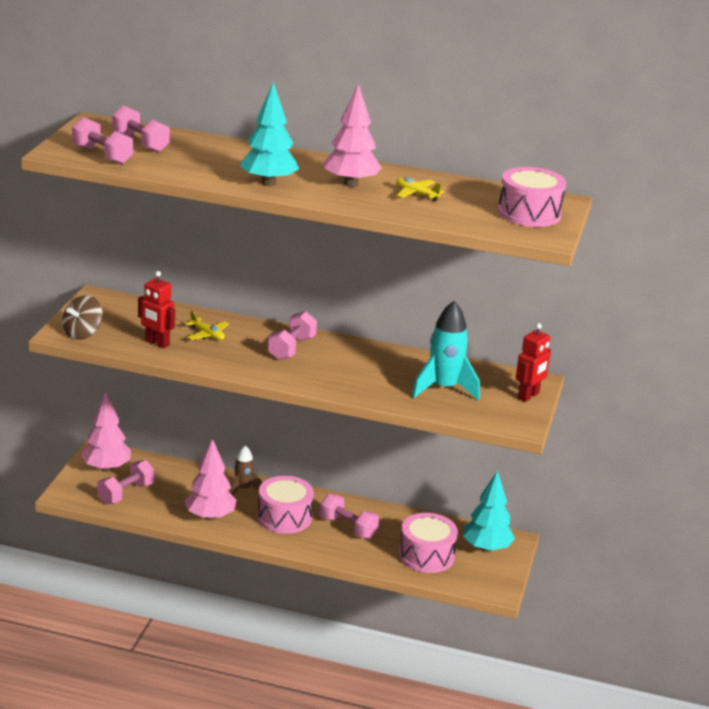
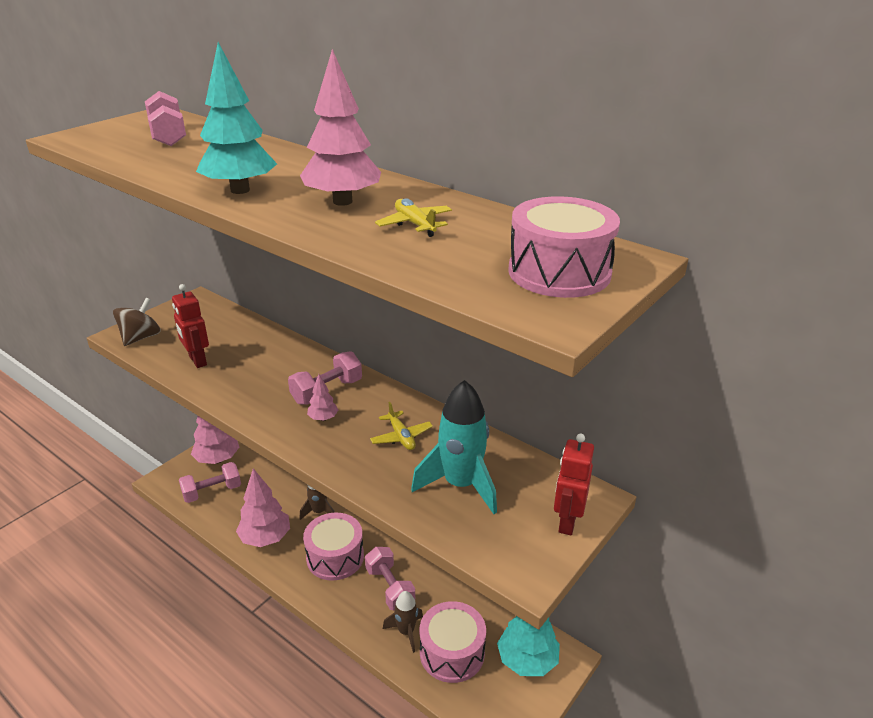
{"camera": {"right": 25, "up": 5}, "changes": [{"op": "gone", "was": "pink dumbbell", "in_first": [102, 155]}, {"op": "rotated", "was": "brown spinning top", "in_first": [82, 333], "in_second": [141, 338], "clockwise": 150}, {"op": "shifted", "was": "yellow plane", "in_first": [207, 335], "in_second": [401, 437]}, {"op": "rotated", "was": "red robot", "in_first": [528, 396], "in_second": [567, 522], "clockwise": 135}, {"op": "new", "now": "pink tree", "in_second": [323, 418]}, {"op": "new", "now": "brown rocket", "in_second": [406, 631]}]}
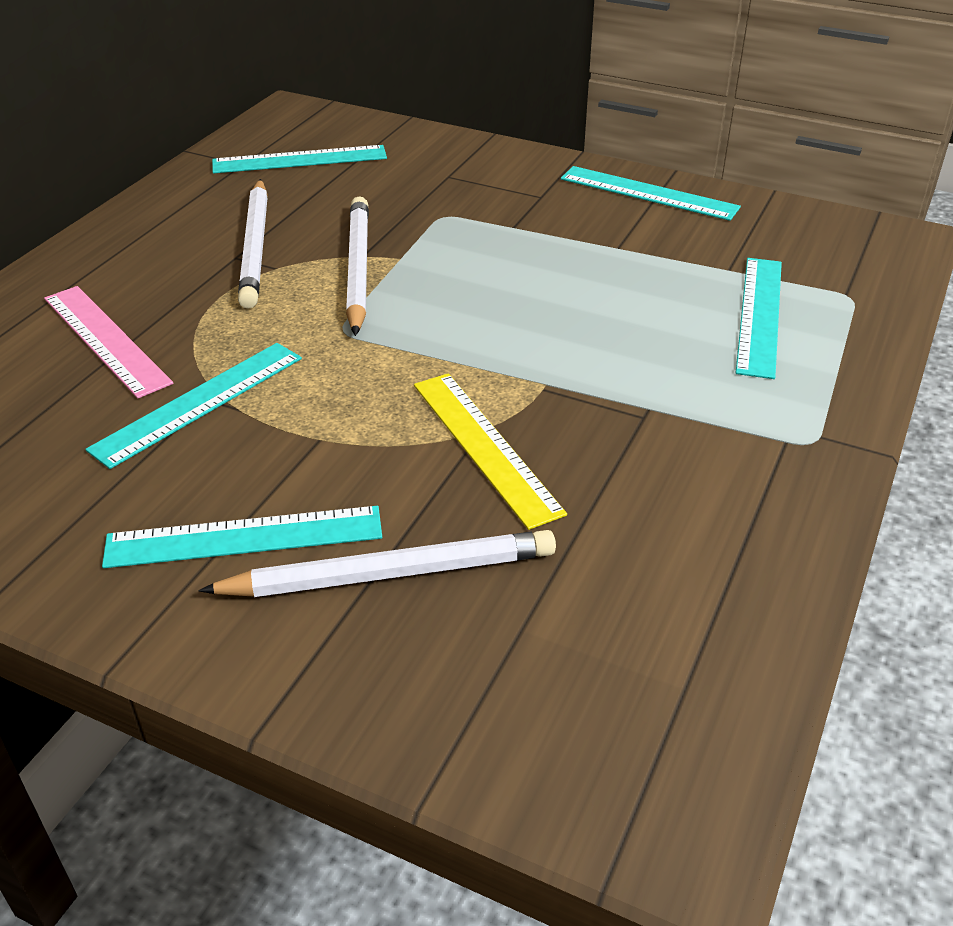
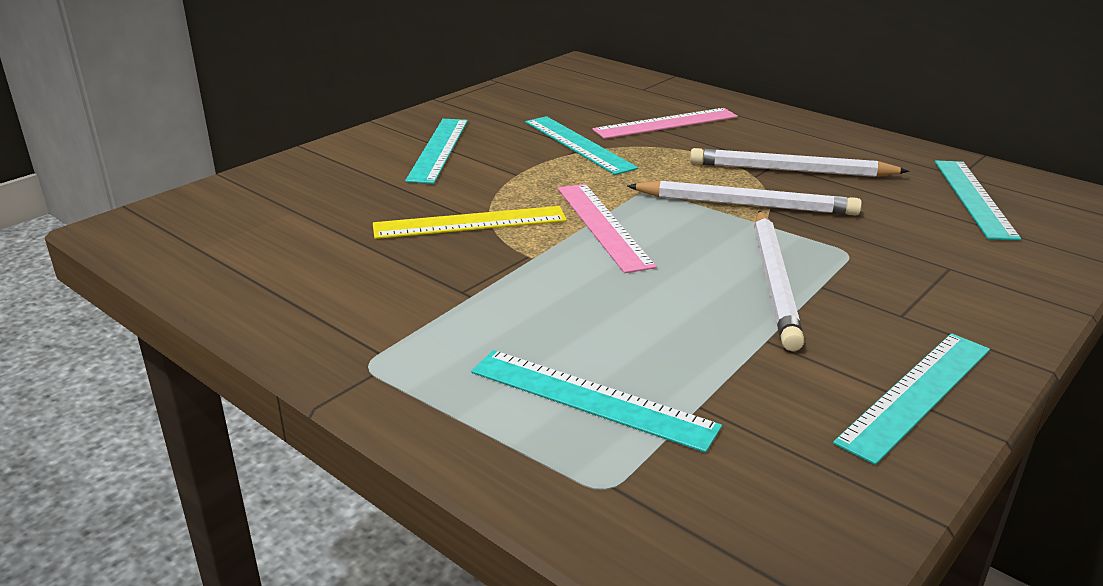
{"camera": {"right": 105, "up": -10}, "changes": [{"op": "shifted", "was": "white pencil", "in_first": [391, 574], "in_second": [773, 282]}, {"op": "new", "now": "pink ruler", "in_second": [603, 225]}]}
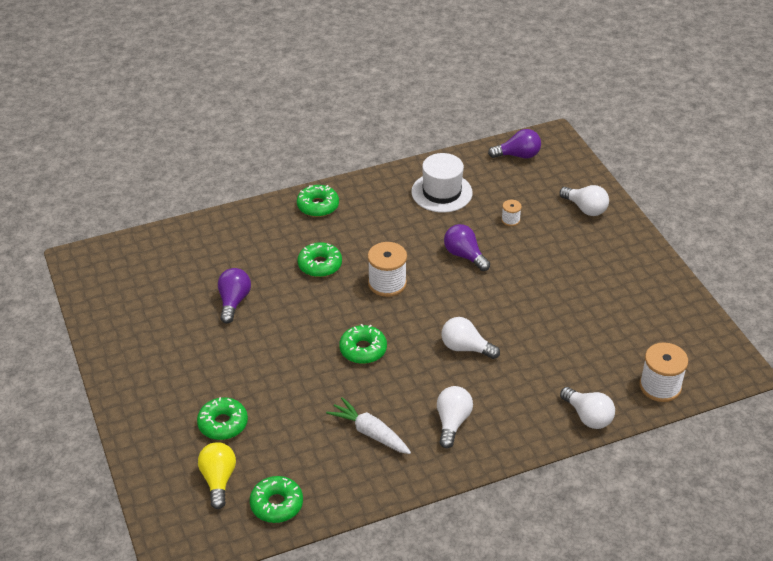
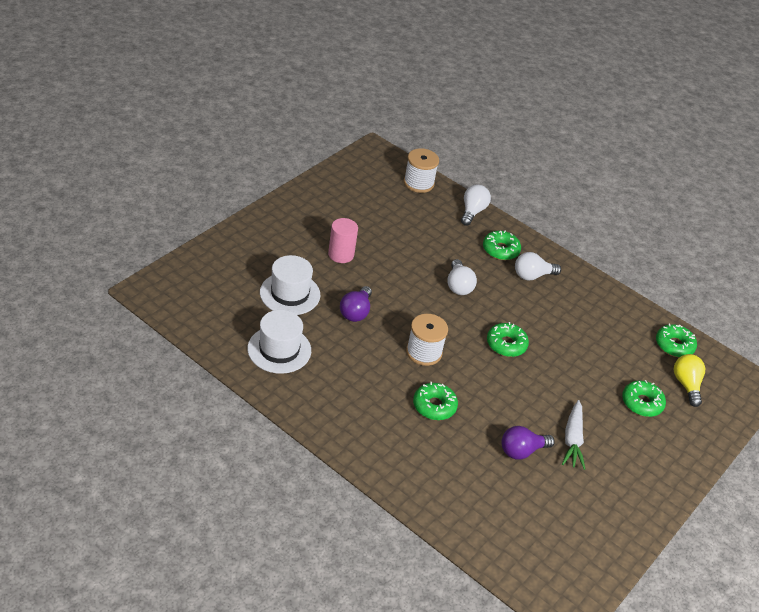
{"camera": {"right": -125, "up": 0}, "changes": [{"op": "gone", "was": "purple light bulb", "in_first": [518, 155]}, {"op": "shifted", "was": "green donut", "in_first": [318, 206], "in_second": [500, 250]}, {"op": "gone", "was": "white light bulb", "in_first": [585, 208]}, {"op": "swapped", "was": "white spool", "now": "white hat", "in_first": [510, 220], "in_second": [290, 294]}, {"op": "shifted", "was": "white carrot", "in_first": [370, 432], "in_second": [572, 440]}, {"op": "rotated", "was": "yellow light bulb", "in_first": [218, 480], "in_second": [686, 385], "clockwise": 120}, {"op": "new", "now": "pink cylinder", "in_second": [341, 254]}]}
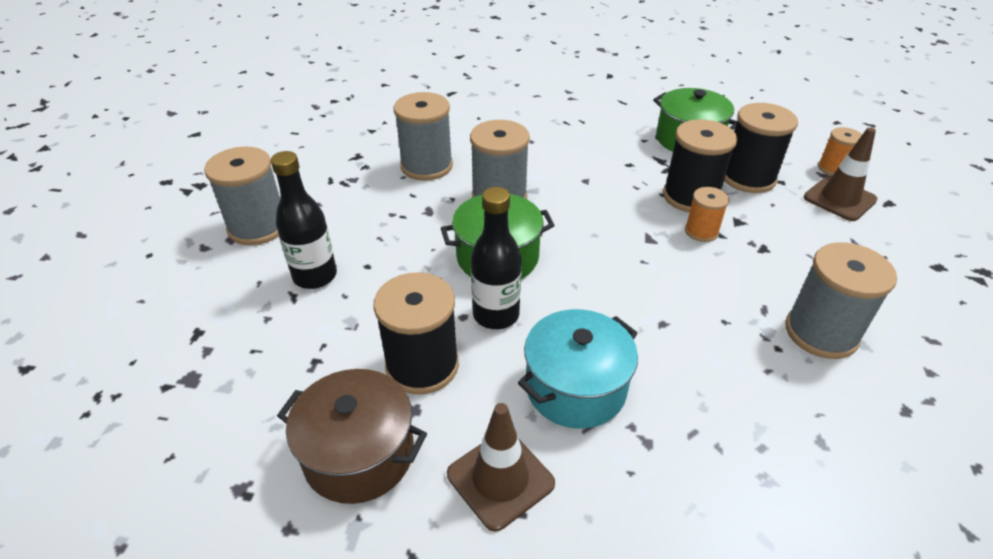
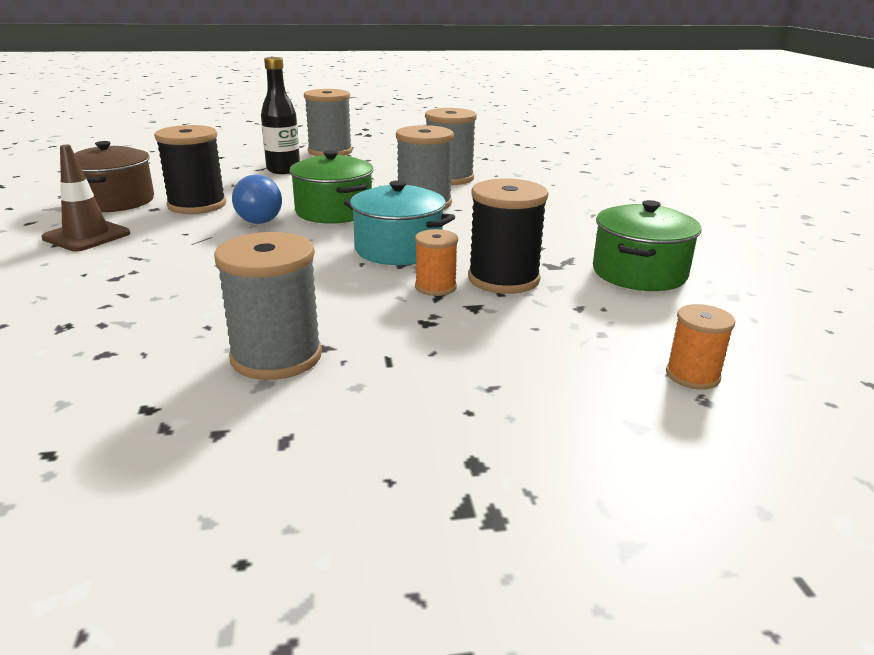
{"camera": {"right": 70, "up": -15}, "changes": [{"op": "gone", "was": "black spool", "in_first": [748, 178]}, {"op": "gone", "was": "brown traffic cone", "in_first": [839, 199]}, {"op": "swapped", "was": "black bottle", "now": "blue light bulb", "in_first": [496, 315], "in_second": [258, 218]}, {"op": "shifted", "was": "turquoise pot", "in_first": [575, 388], "in_second": [398, 249]}]}
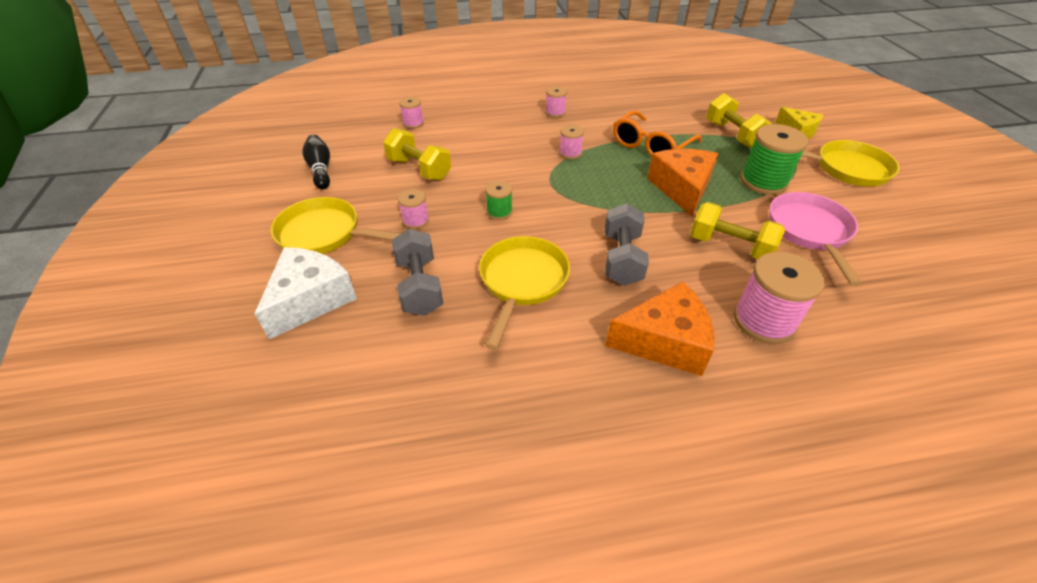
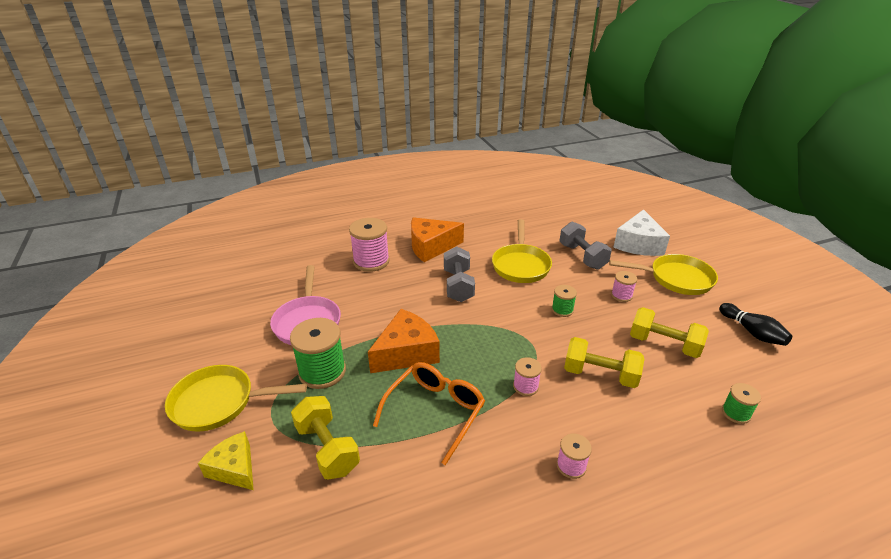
{"camera": {"right": 170, "up": -10}, "changes": [{"op": "repainted", "was": "pink spool", "now": "green spool", "in_first": [413, 123], "in_second": [736, 413]}, {"op": "rotated", "was": "orange cheese", "in_first": [682, 188], "in_second": [406, 353], "clockwise": -120}, {"op": "shifted", "was": "yellow dumbbell", "in_first": [730, 246], "in_second": [600, 374]}]}
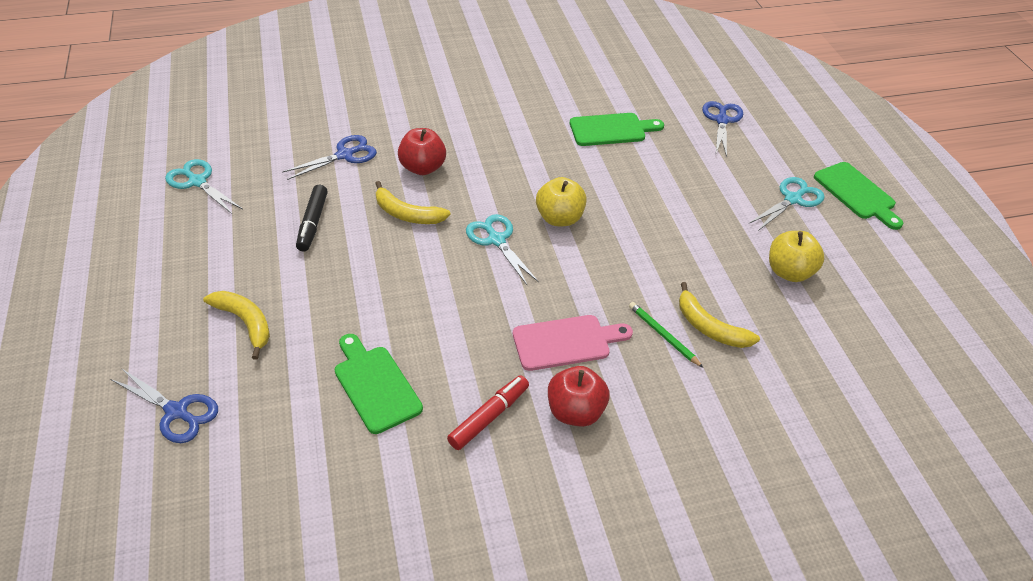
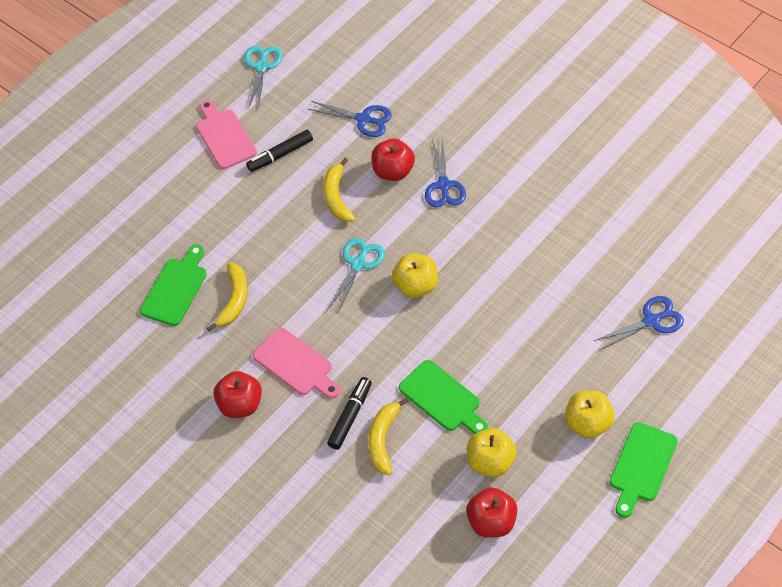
{"camera": {"right": 60, "up": 10}, "changes": [{"op": "shifted", "was": "green cutting board", "in_first": [611, 130], "in_second": [442, 398]}, {"op": "swapped", "was": "turquoise scissors", "now": "yellow apple", "in_first": [793, 199], "in_second": [588, 423]}, {"op": "shifted", "was": "yellow banana", "in_first": [245, 323], "in_second": [234, 300]}, {"op": "swapped", "was": "green pencil", "now": "black marker", "in_first": [663, 336], "in_second": [350, 416]}, {"op": "shifted", "was": "blue scissors", "in_first": [177, 412], "in_second": [444, 186]}, {"op": "gone", "was": "red marker", "in_first": [489, 417]}, {"op": "new", "now": "pink cutting board", "in_second": [224, 136]}, {"op": "new", "now": "red apple", "in_second": [491, 522]}]}
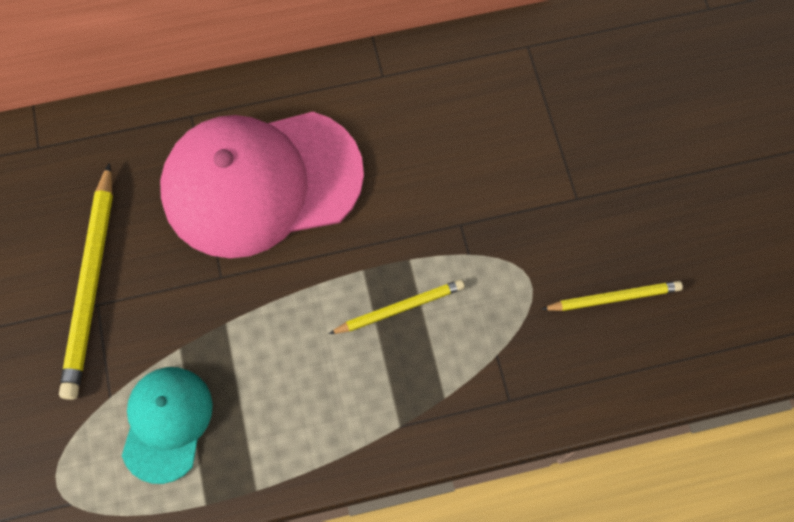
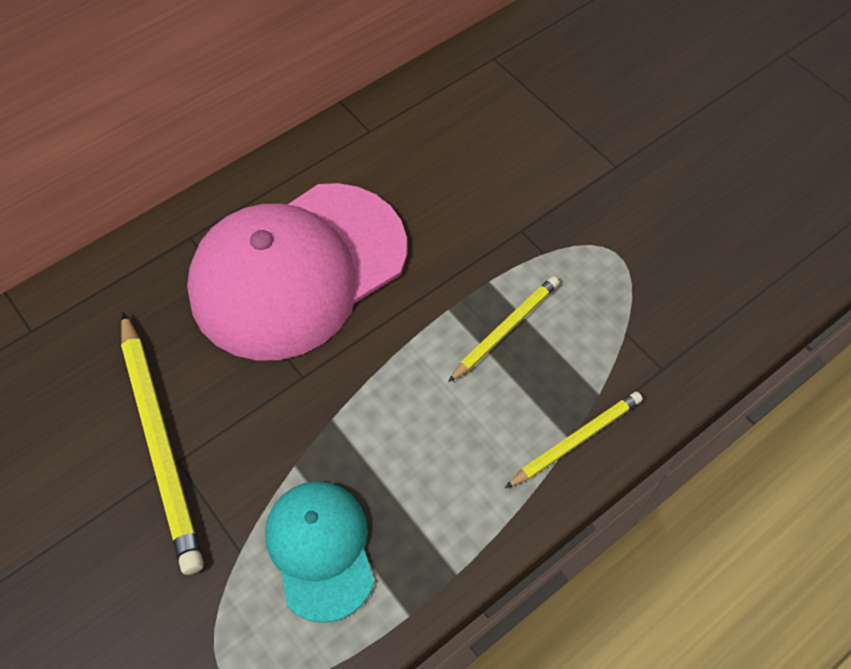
{"camera": {"right": -25, "up": -10}, "changes": [{"op": "shifted", "was": "yellow pencil", "in_first": [613, 298], "in_second": [576, 440]}]}
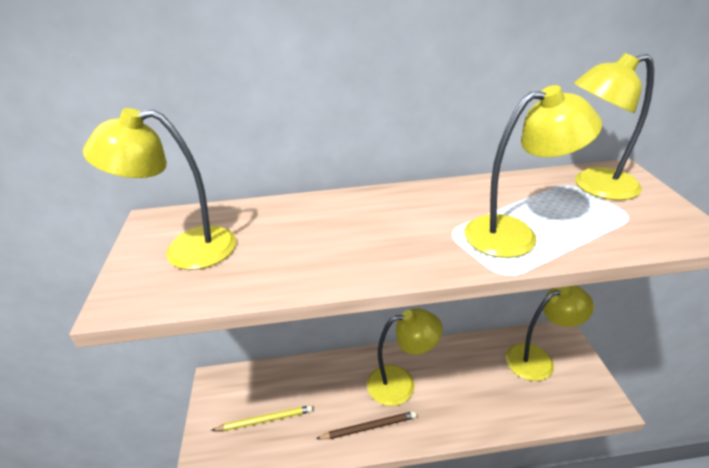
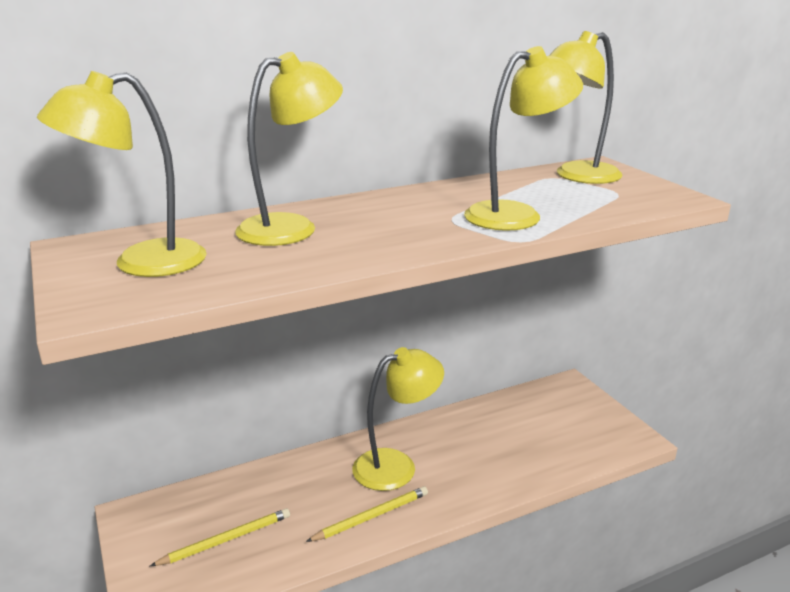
{"camera": {"right": -20, "up": -10}, "changes": [{"op": "shifted", "was": "yellow lamp", "in_first": [538, 359], "in_second": [291, 227]}, {"op": "repainted", "was": "brown pencil", "now": "yellow pencil", "in_first": [369, 427], "in_second": [371, 516]}]}
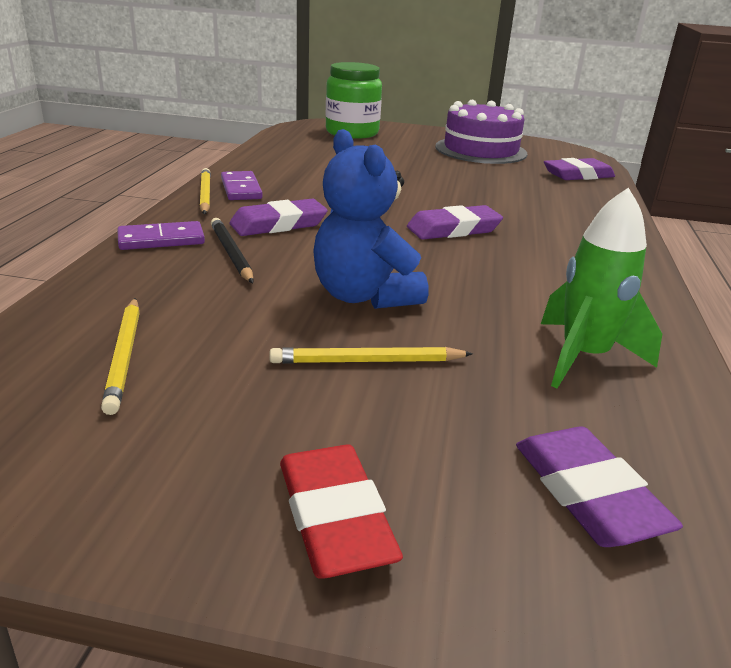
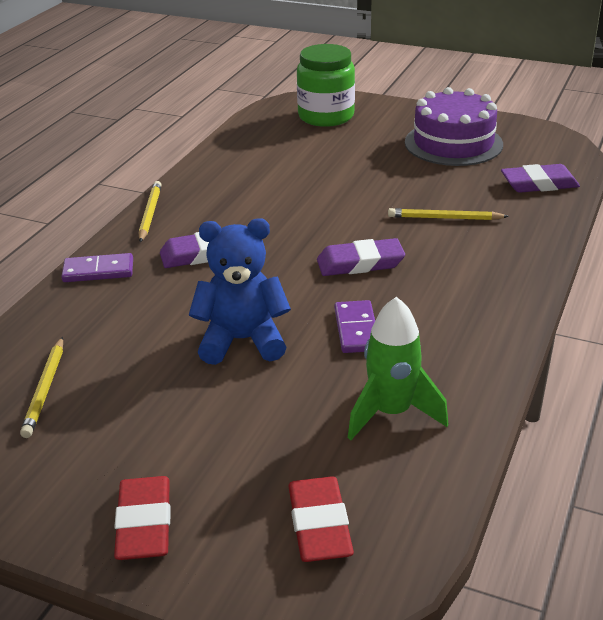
{"camera": {"right": 15, "up": 5}, "changes": [{"op": "rotated", "was": "blue teddy bear", "in_first": [364, 296], "in_second": [242, 340], "clockwise": 105}, {"op": "shifted", "was": "purple domino", "in_first": [241, 189], "in_second": [357, 329]}, {"op": "gone", "was": "black pencil", "in_first": [231, 253]}, {"op": "shifted", "was": "yellow pencil", "in_first": [367, 361], "in_second": [444, 218]}, {"op": "repainted", "was": "purple eraser", "now": "red eraser", "in_first": [587, 493], "in_second": [319, 525]}]}
